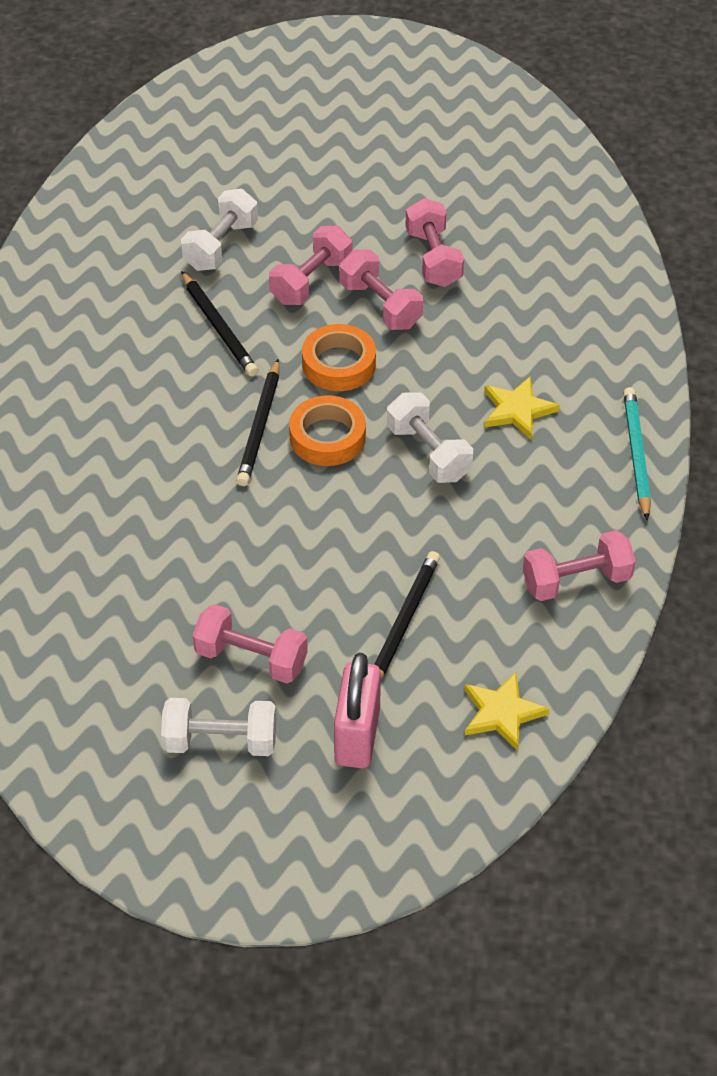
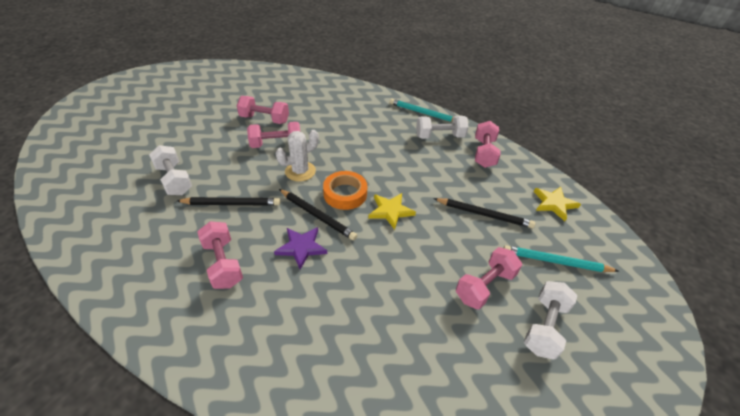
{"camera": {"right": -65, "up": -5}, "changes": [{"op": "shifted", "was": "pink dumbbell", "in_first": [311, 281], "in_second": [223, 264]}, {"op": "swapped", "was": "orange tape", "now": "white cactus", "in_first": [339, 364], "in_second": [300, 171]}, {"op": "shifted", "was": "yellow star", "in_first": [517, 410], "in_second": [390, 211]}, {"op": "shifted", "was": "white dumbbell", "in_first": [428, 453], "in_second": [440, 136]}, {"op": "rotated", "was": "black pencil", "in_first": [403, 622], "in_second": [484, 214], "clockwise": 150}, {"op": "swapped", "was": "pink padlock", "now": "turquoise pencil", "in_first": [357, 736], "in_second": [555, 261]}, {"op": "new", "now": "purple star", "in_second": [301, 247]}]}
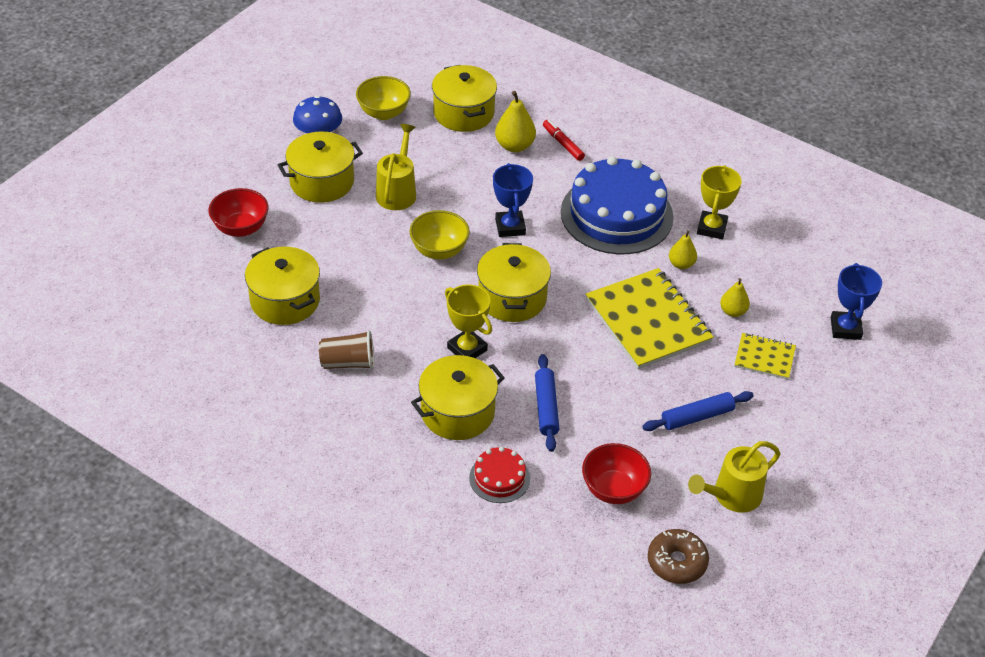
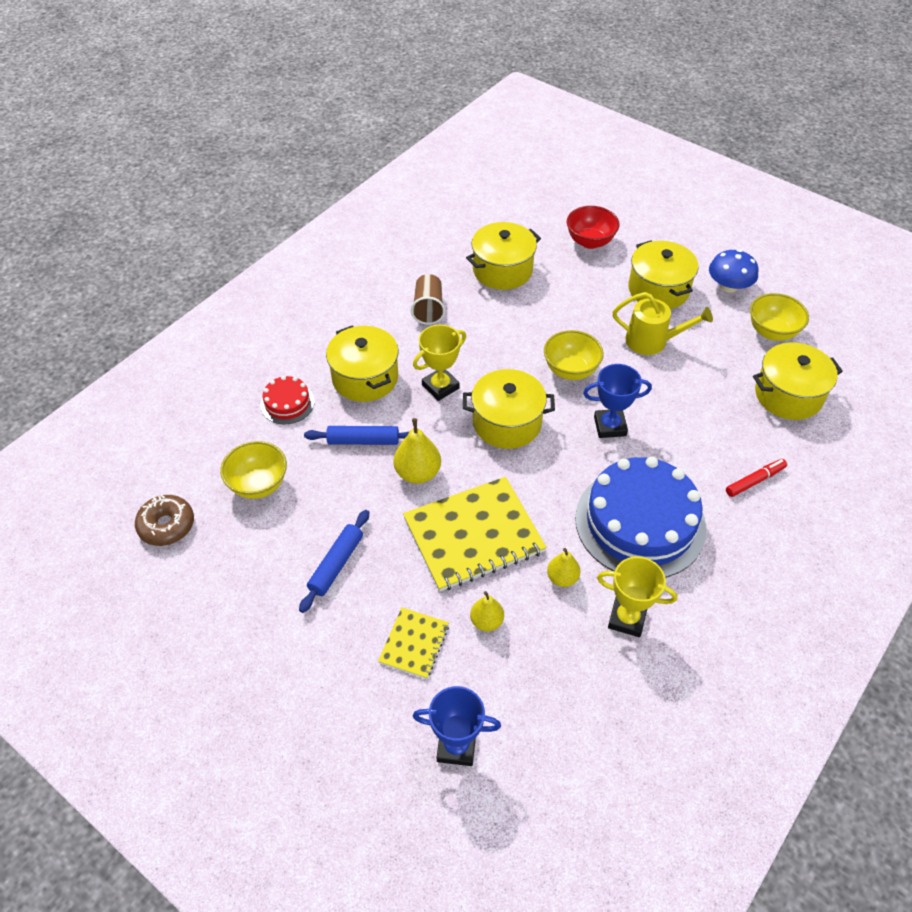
{"camera": {"right": 95, "up": 5}, "changes": [{"op": "shifted", "was": "yellow pear", "in_first": [514, 146], "in_second": [418, 473]}, {"op": "rotated", "was": "blue rolling pin", "in_first": [697, 417], "in_second": [336, 564], "clockwise": 45}, {"op": "gone", "was": "yellow watering can", "in_first": [732, 496]}, {"op": "repainted", "was": "red bowl", "now": "yellow bowl", "in_first": [613, 489], "in_second": [258, 484]}]}
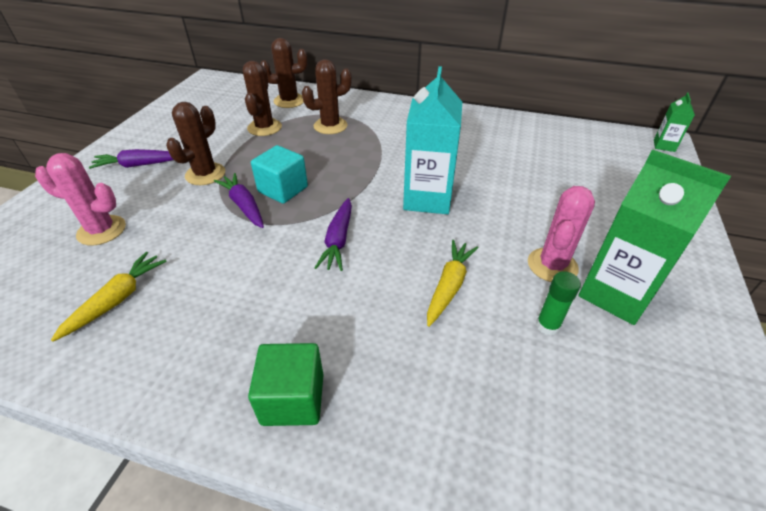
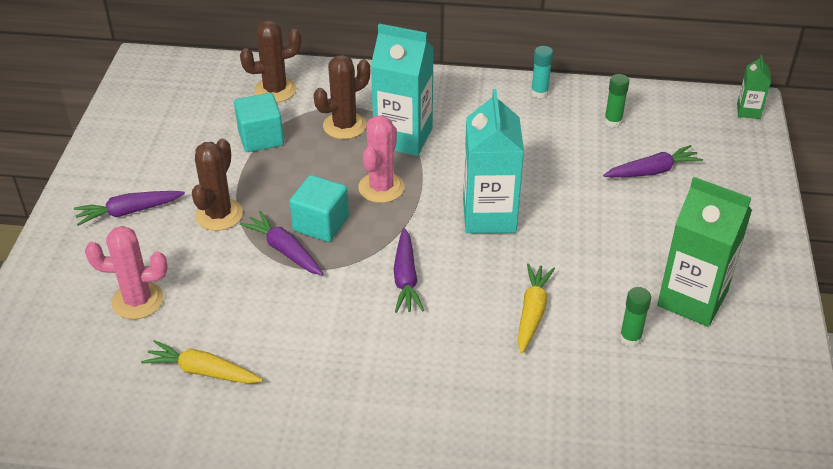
{"camera": {"right": -10, "up": 0}, "changes": [{"op": "swapped", "was": "brown cactus", "now": "turquoise cube", "in_first": [264, 127], "in_second": [261, 138]}, {"op": "shifted", "was": "pink cactus", "in_first": [552, 265], "in_second": [381, 188]}, {"op": "rotated", "was": "yellow carrot", "in_first": [117, 300], "in_second": [202, 371], "clockwise": -90}, {"op": "gone", "was": "green cube", "in_first": [293, 399]}, {"op": "new", "now": "turquoise carton", "in_second": [403, 137]}, {"op": "new", "now": "turquoise glue stick", "in_second": [539, 93]}, {"op": "new", "now": "green glue stick", "in_second": [613, 121]}, {"op": "new", "now": "purple carrot", "in_second": [652, 171]}]}
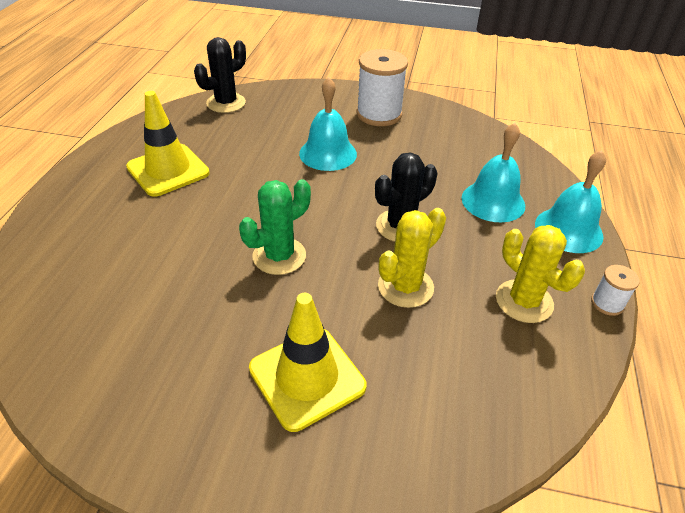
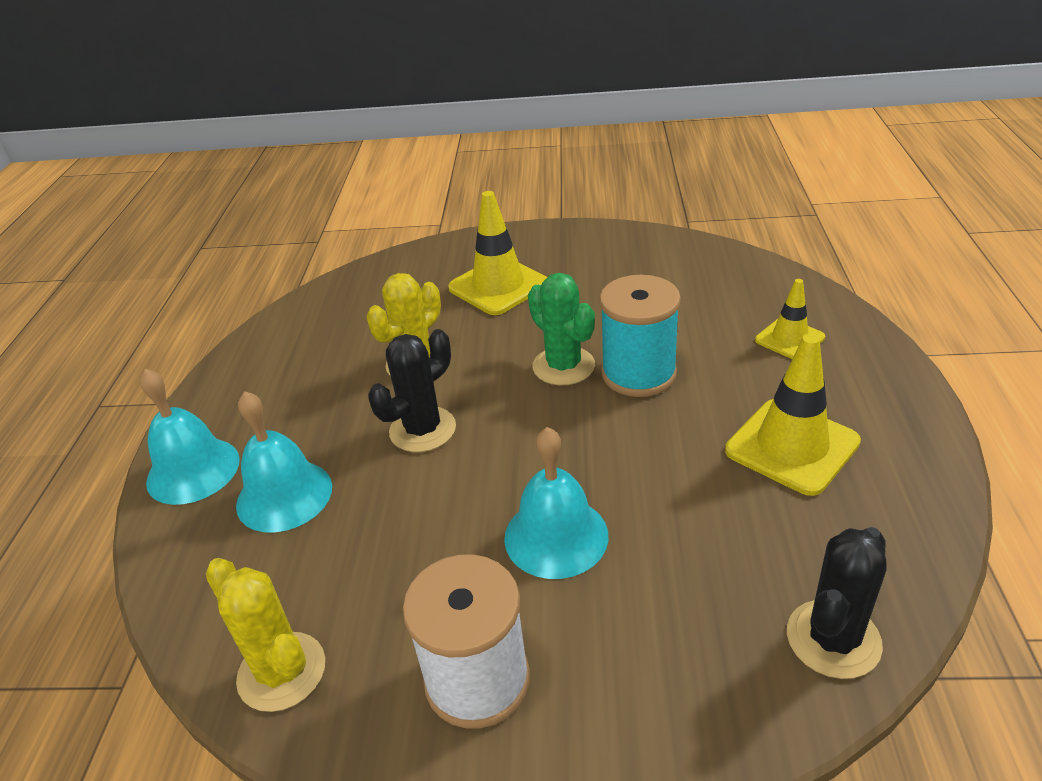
{"camera": {"right": 175, "up": -5}, "changes": [{"op": "rotated", "was": "green cactus", "in_first": [279, 256], "in_second": [563, 366], "clockwise": -75}, {"op": "shifted", "was": "yellow cactus", "in_first": [524, 301], "in_second": [282, 672]}, {"op": "gone", "was": "white spool", "in_first": [607, 303]}, {"op": "new", "now": "turquoise spool", "in_second": [638, 373]}, {"op": "new", "now": "yellow traffic cone", "in_second": [789, 339]}]}
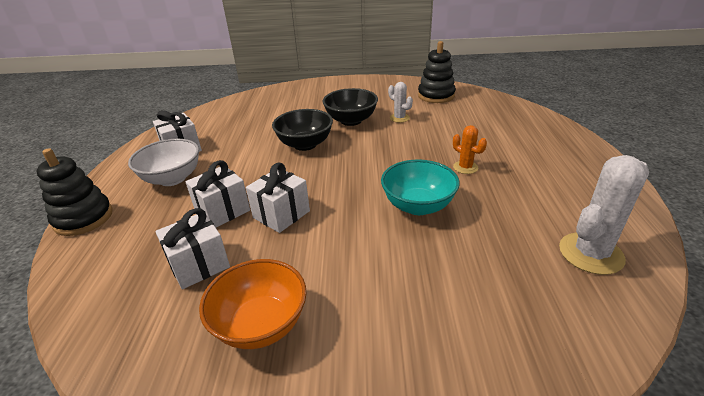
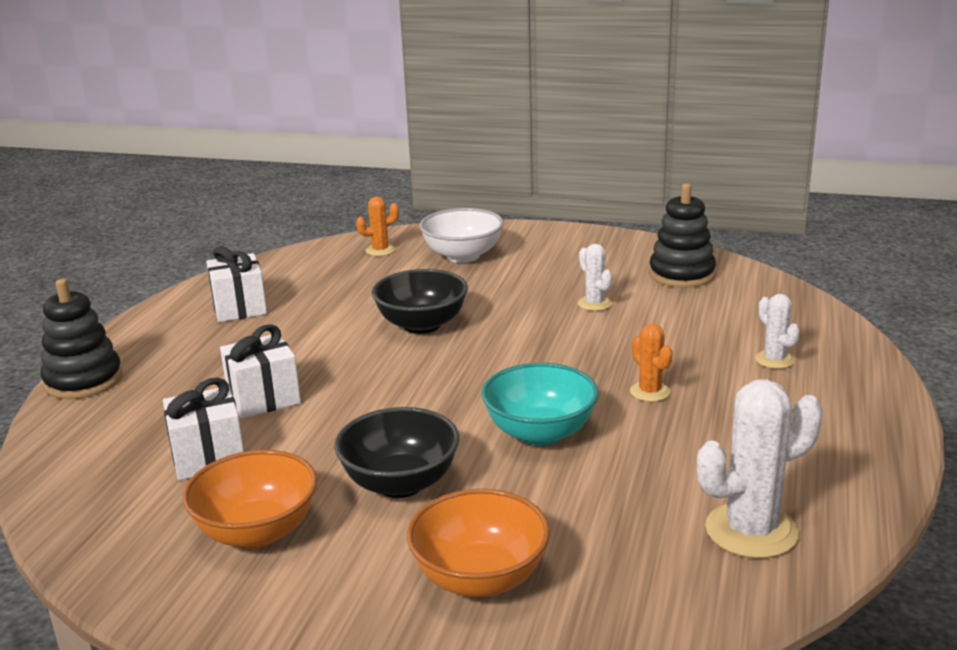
{"camera": {"right": 15, "up": -10}, "changes": [{"op": "shifted", "was": "black bowl", "in_first": [351, 120], "in_second": [400, 483]}, {"op": "shifted", "was": "white bowl", "in_first": [172, 178], "in_second": [463, 256]}, {"op": "gone", "was": "white gift", "in_first": [281, 214]}, {"op": "new", "now": "orange cactus", "in_second": [380, 250]}, {"op": "new", "now": "white cactus", "in_second": [774, 360]}, {"op": "new", "now": "orange bowl", "in_second": [480, 578]}]}
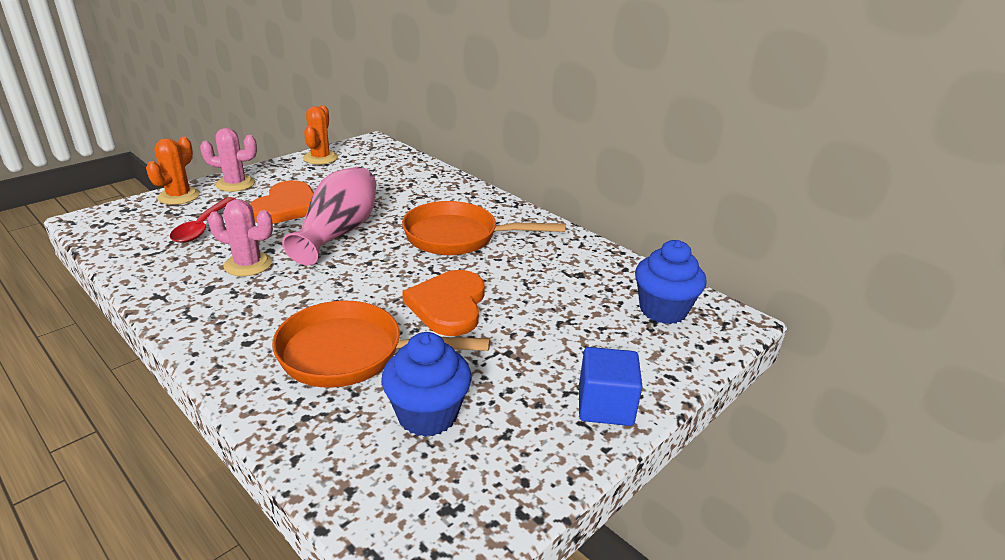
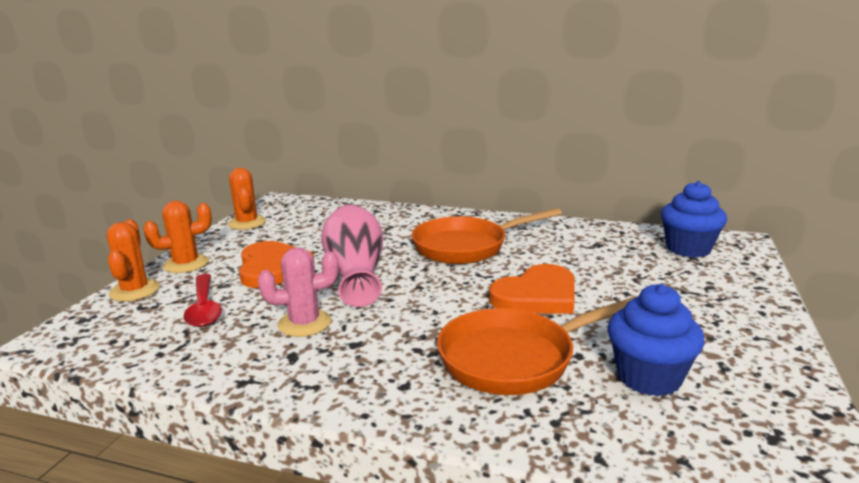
{"camera": {"right": -25, "up": -10}, "changes": [{"op": "repainted", "was": "pink cactus", "now": "orange cactus", "in_first": [235, 184], "in_second": [186, 264]}, {"op": "rotated", "was": "orange heart", "in_first": [448, 305], "in_second": [537, 295], "clockwise": -105}, {"op": "gone", "was": "blue cube", "in_first": [605, 406]}]}
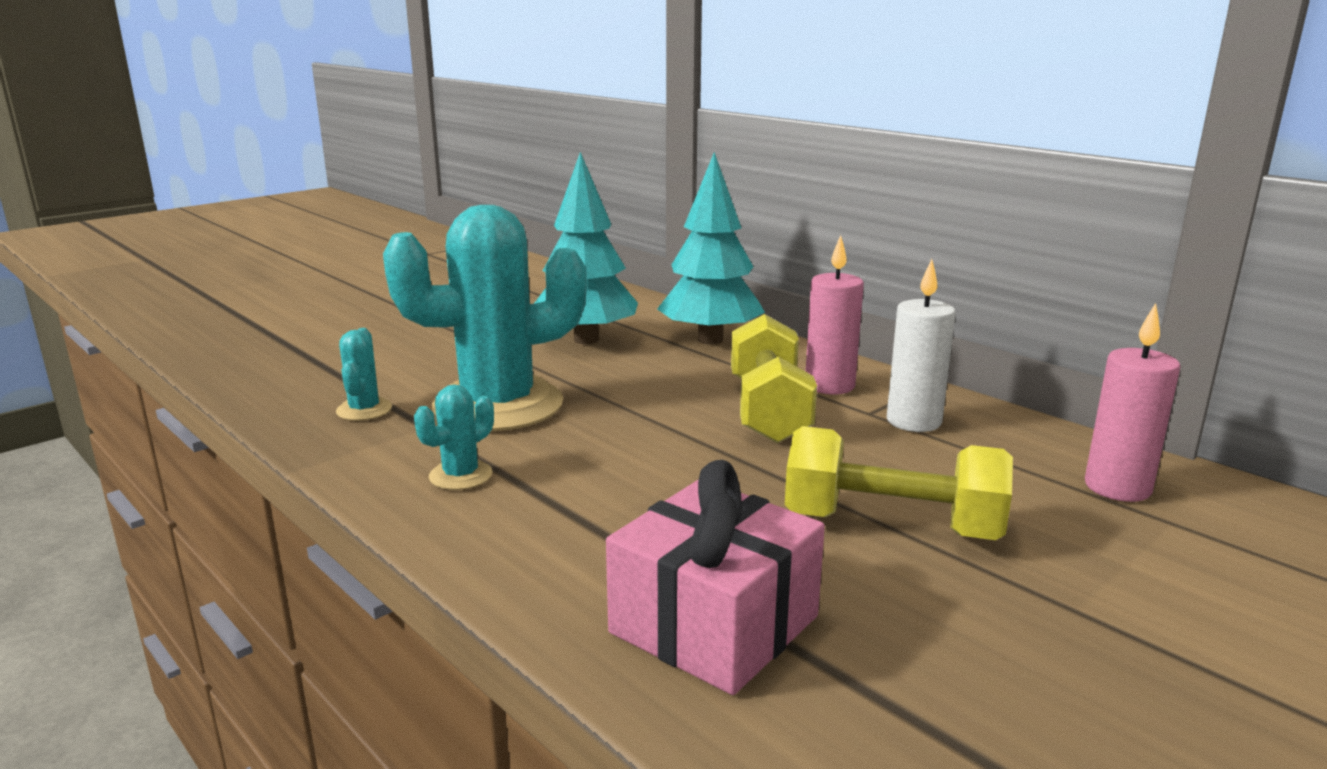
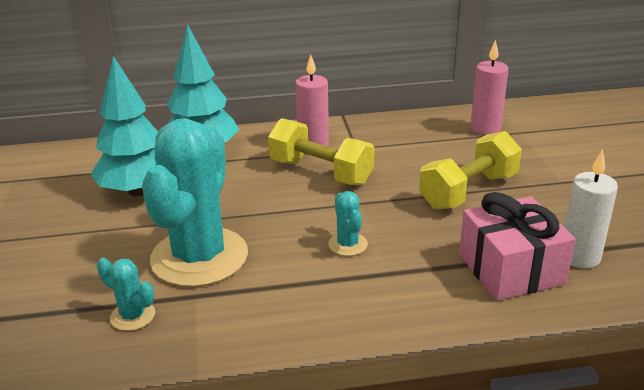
{"camera": {"right": -55, "up": 10}, "changes": [{"op": "shifted", "was": "white candle", "in_first": [913, 421], "in_second": [579, 257]}, {"op": "shifted", "was": "turquoise cactus", "in_first": [460, 475], "in_second": [348, 244]}]}
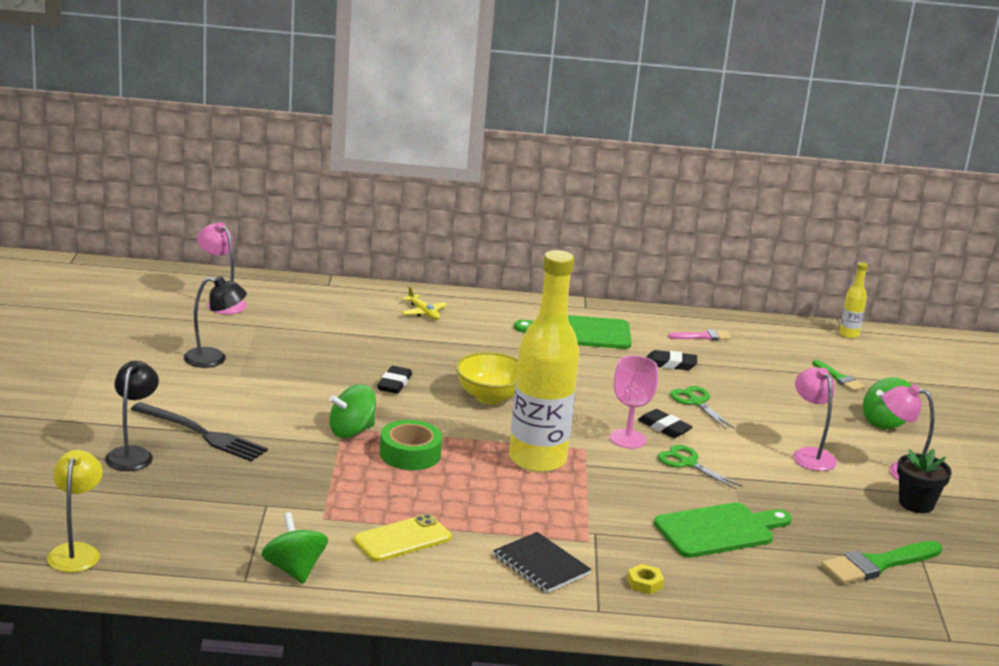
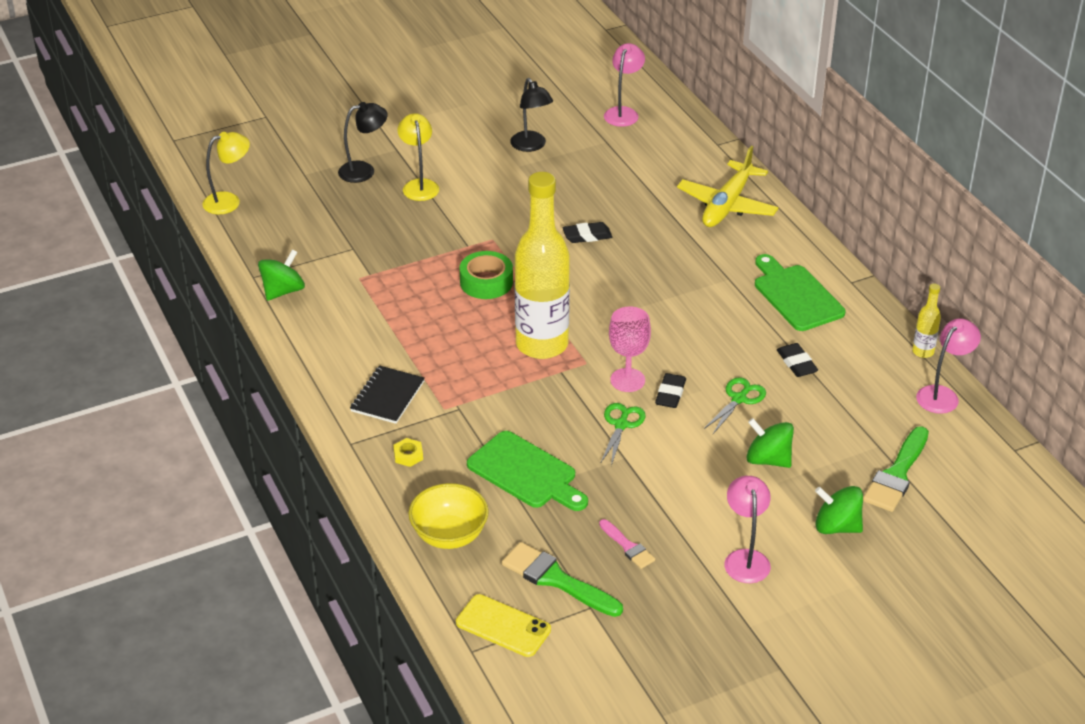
{"camera": {"right": 65, "up": 15}, "changes": [{"op": "shifted", "was": "yellow bottle", "in_first": [849, 334], "in_second": [923, 352]}, {"op": "scaled", "was": "yellow plane", "in_first": [423, 313], "in_second": [727, 205], "ratio": 2.12}, {"op": "shifted", "was": "pink brush", "in_first": [703, 337], "in_second": [628, 546]}, {"op": "shifted", "was": "yellow bowl", "in_first": [490, 397], "in_second": [449, 535]}, {"op": "scaled", "was": "green brush", "in_first": [839, 378], "in_second": [897, 474], "ratio": 1.76}, {"op": "shifted", "was": "pink lamp", "in_first": [809, 455], "in_second": [942, 395]}, {"op": "shifted", "was": "green spinning top", "in_first": [351, 431], "in_second": [768, 459]}, {"op": "swapped", "was": "black fork", "now": "yellow lamp", "in_first": [202, 434], "in_second": [419, 185]}, {"op": "gone", "was": "black flower pot", "in_first": [916, 503]}, {"op": "shifted", "was": "yellow phone", "in_first": [402, 539], "in_second": [503, 626]}]}
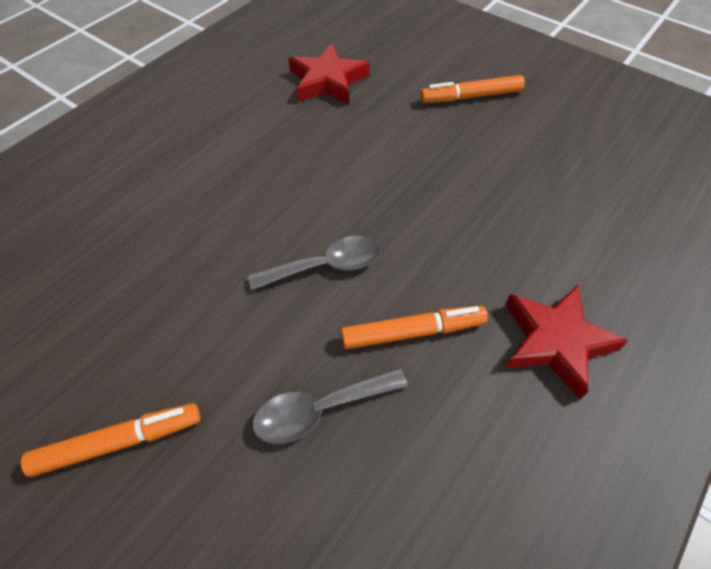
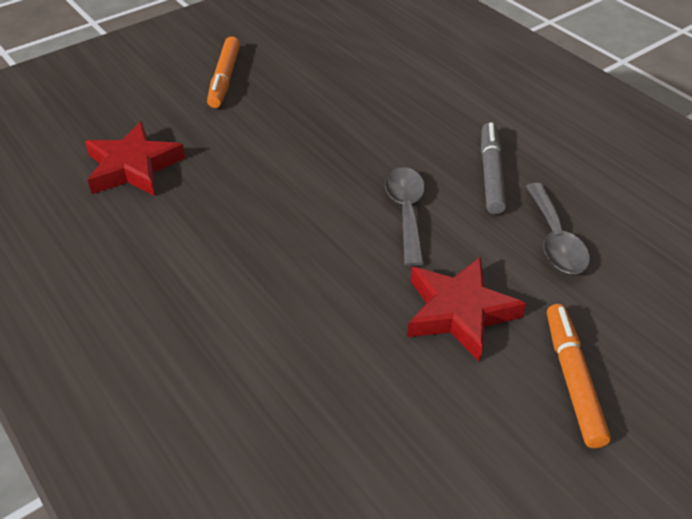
{"camera": {"right": -75, "up": -10}, "changes": [{"op": "shifted", "was": "red star", "in_first": [555, 342], "in_second": [459, 312]}, {"op": "repainted", "was": "orange marker", "now": "grey marker", "in_first": [412, 332], "in_second": [491, 174]}]}
